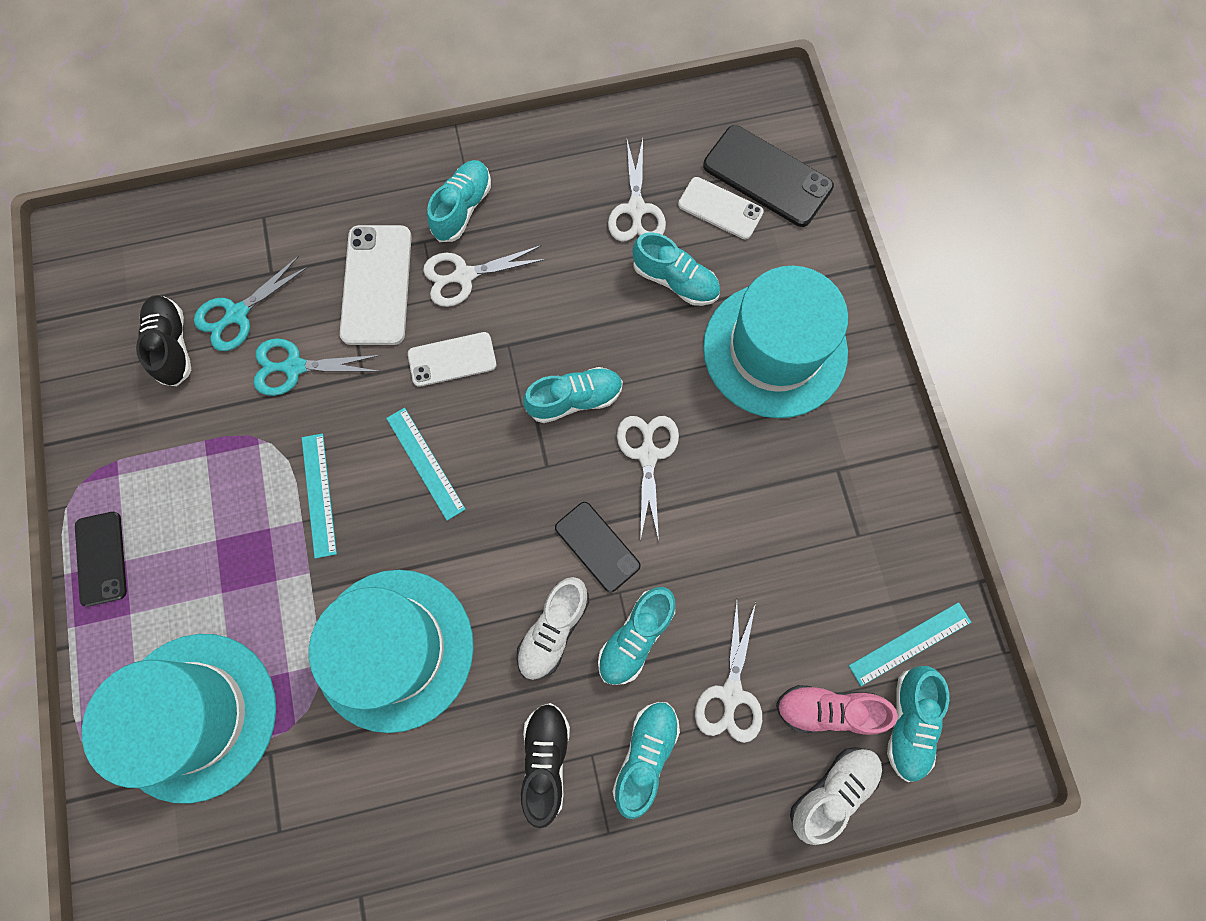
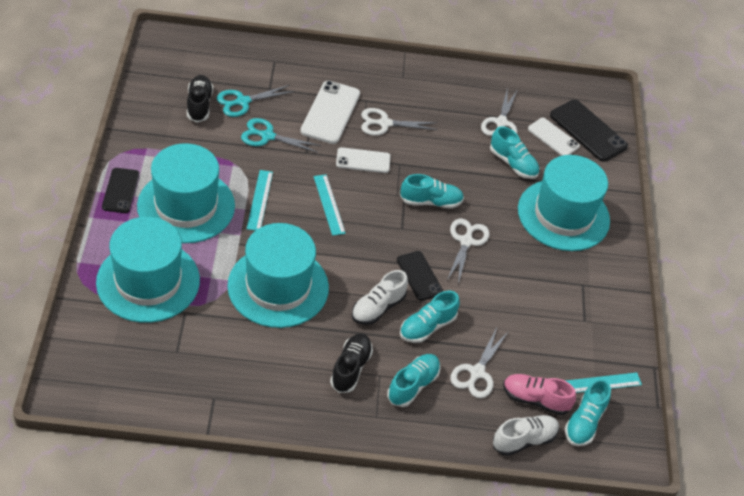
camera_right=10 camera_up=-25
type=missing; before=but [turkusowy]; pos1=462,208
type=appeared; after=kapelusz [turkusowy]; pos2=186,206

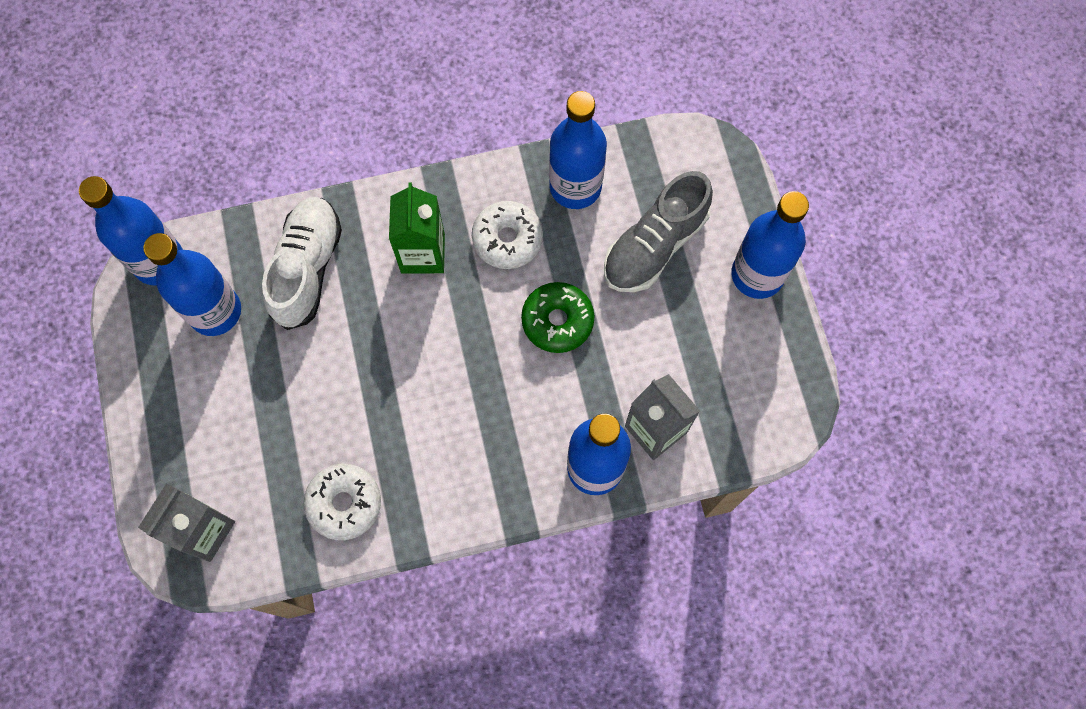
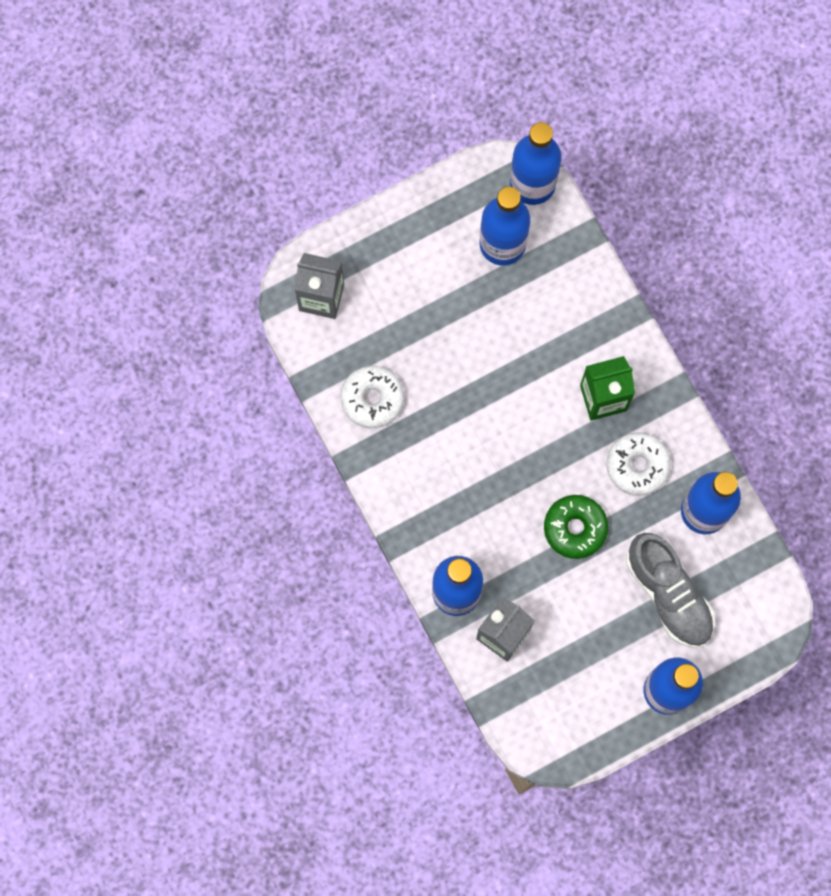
camera_right=75 camera_up=5
type=spun; before=but [szary]; pos1=654,245; pos2=668,594; turn=-150
type=missing; before=but [biały]; pos1=307,268

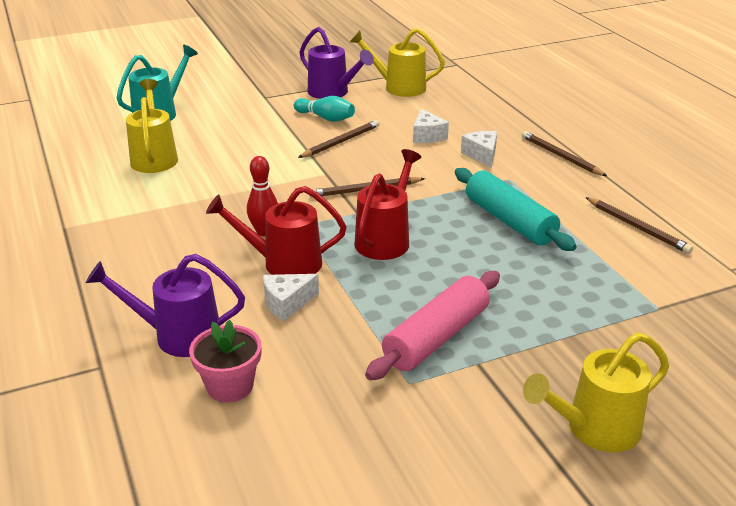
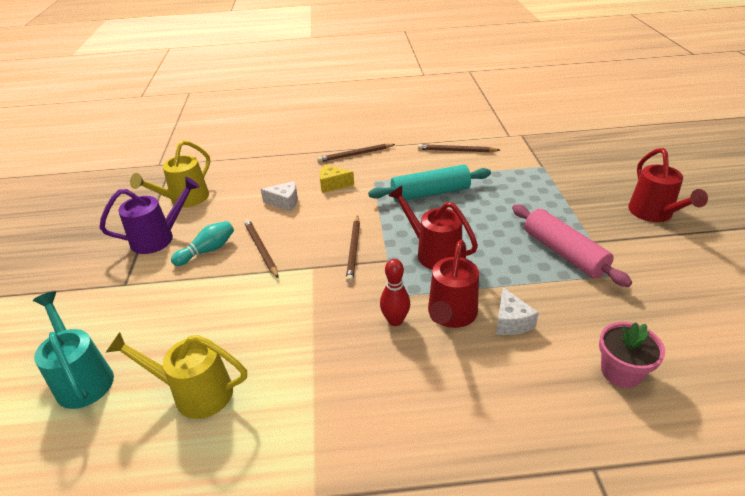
camera_right=-70 camera_up=5
type=colour; before=ser [biały]; after=ser [żółty]; pos1=482,155; pos2=333,184
type=spun; before=ołówek [brązowy]; pos1=637,227; pos2=456,151; turn=-150
type=missing; before=konewka [fioletowy]; pos1=177,336
type=colour; before=konewka [żółty]; after=konewka [czerwony]; pos1=594,429; pos2=654,214

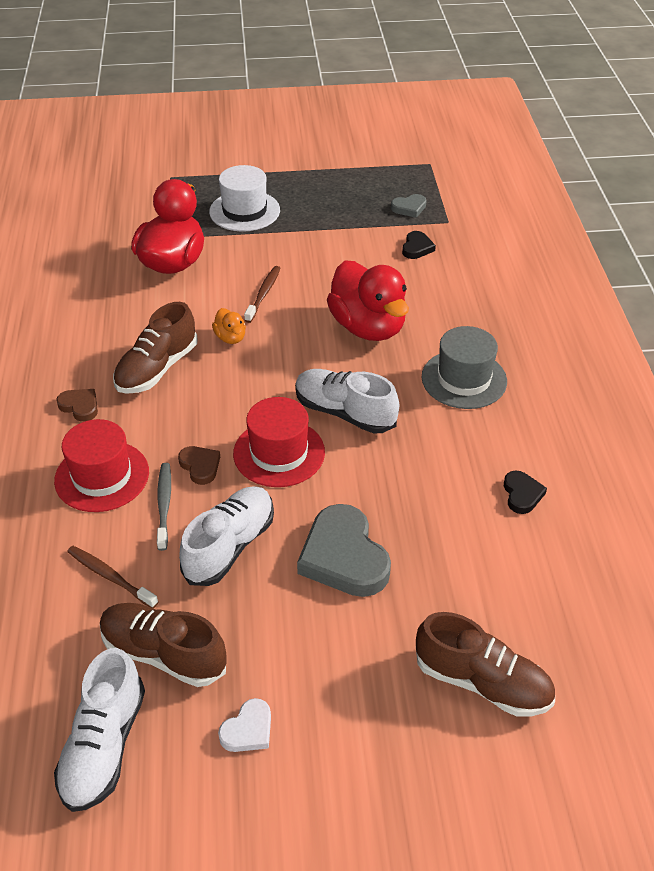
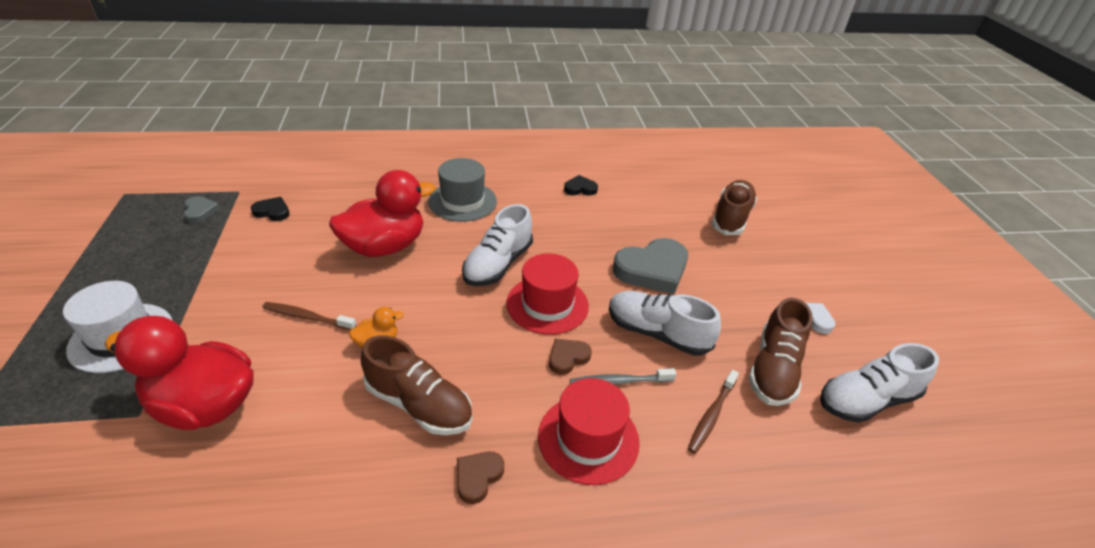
camera_right=-95 camera_up=-5
type=spun; before=but [biały]; pos1=104,745; pos2=866,400; turn=150

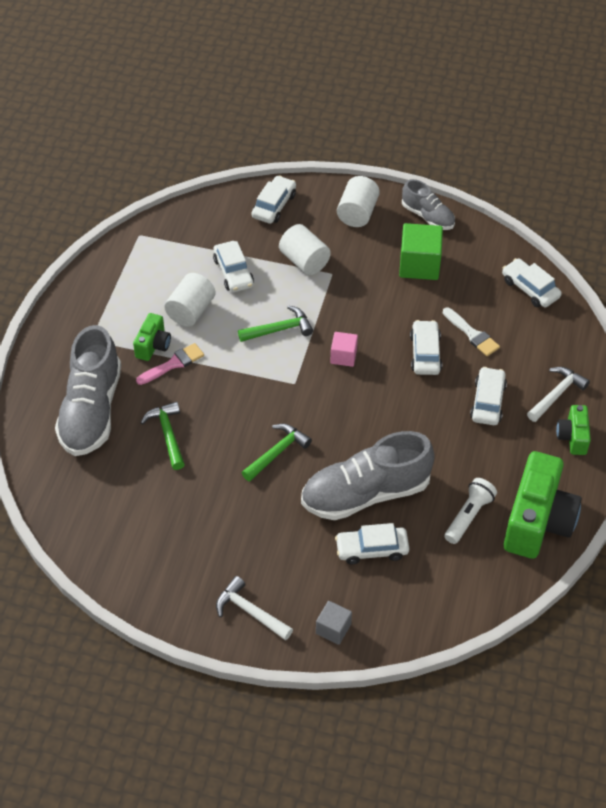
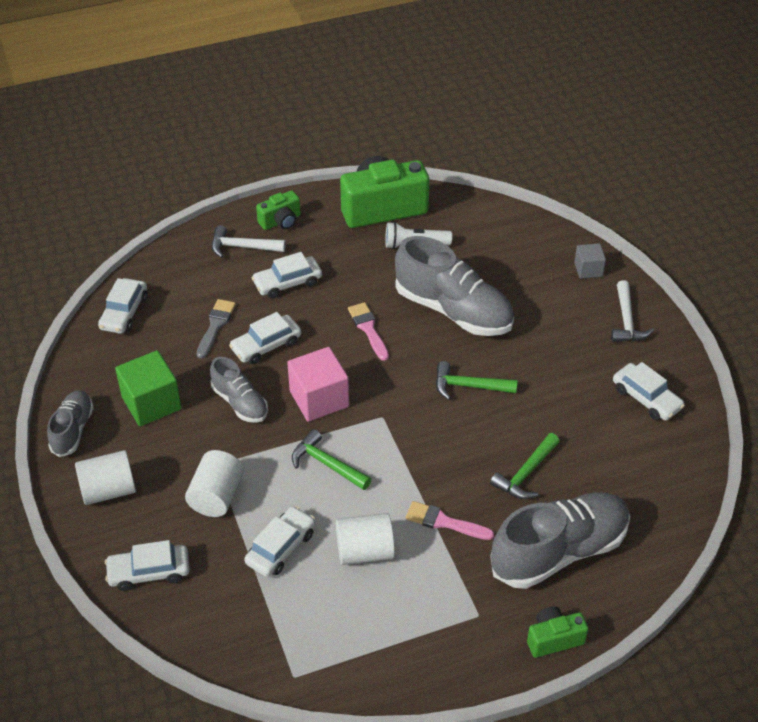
camera_right=-125 camera_up=-5
type=colour; before=pędzel [biały]; after=pędzel [szary]; pos1=472,334; pos2=215,326
type=relocated; before=aparat fotograficzny [zielony]; pos1=153,345; pos2=554,639
type=size; before=sześcian [różowy]; pos1=343,356; pos2=319,399; scale=1.74
type=relocated; before=samochód [biały]; pos1=372,549; pos2=646,398
type=appeared; after=pędzel [różowy]; pos2=368,329
type=appeared; after=but [szary]; pos2=240,403

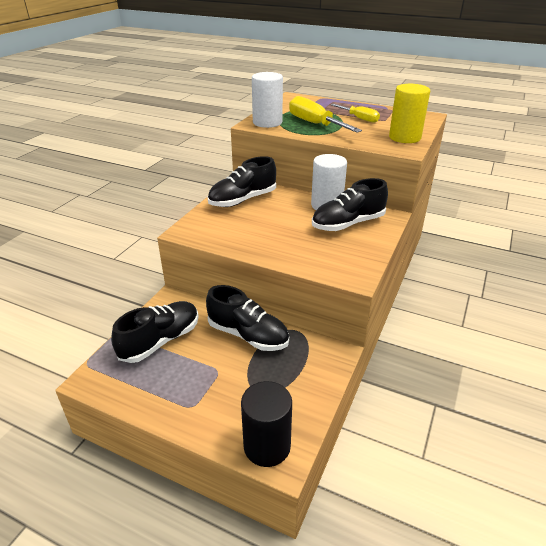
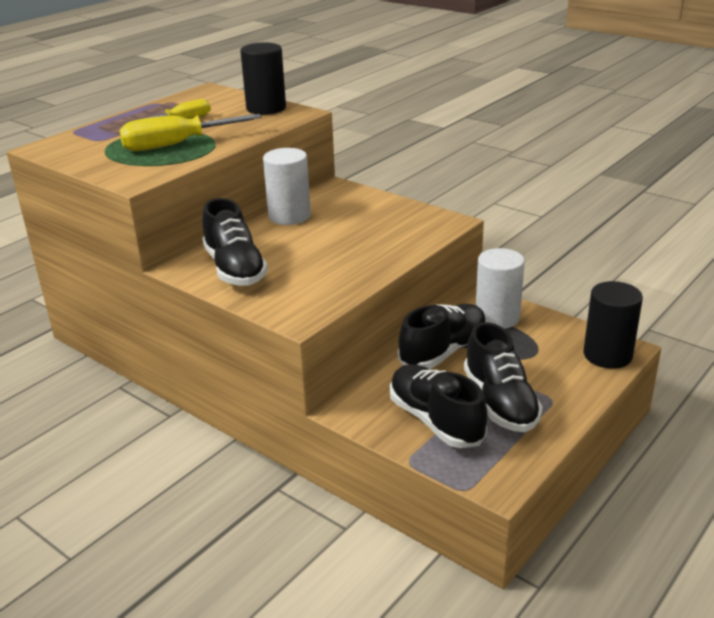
camera_right=-75 camera_up=-5
type=relocated; before=walec [biały]; pos1=267,122; pos2=497,317
type=colour; before=walec [żółty]; after=walec [czarny]; pos1=404,137; pos2=266,108
type=relocated; before=but [czarny]; pos1=348,224; pos2=500,402

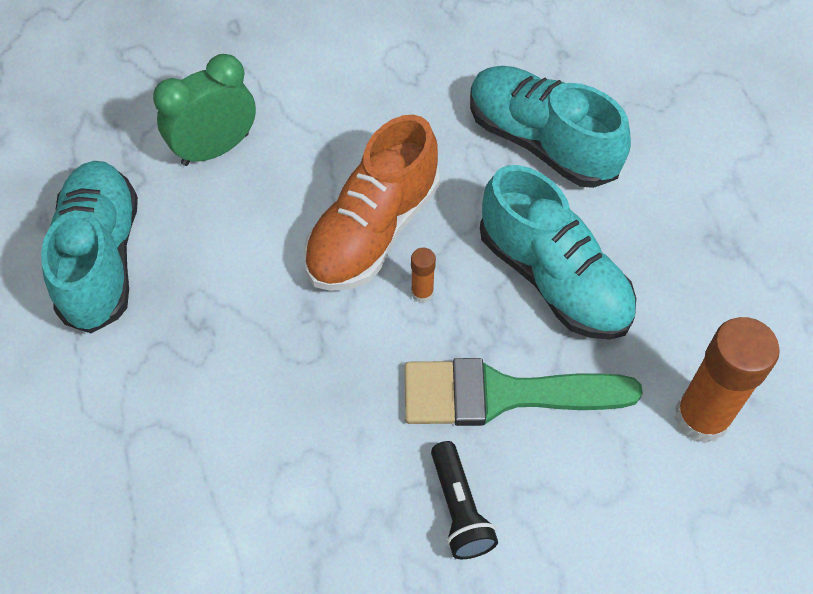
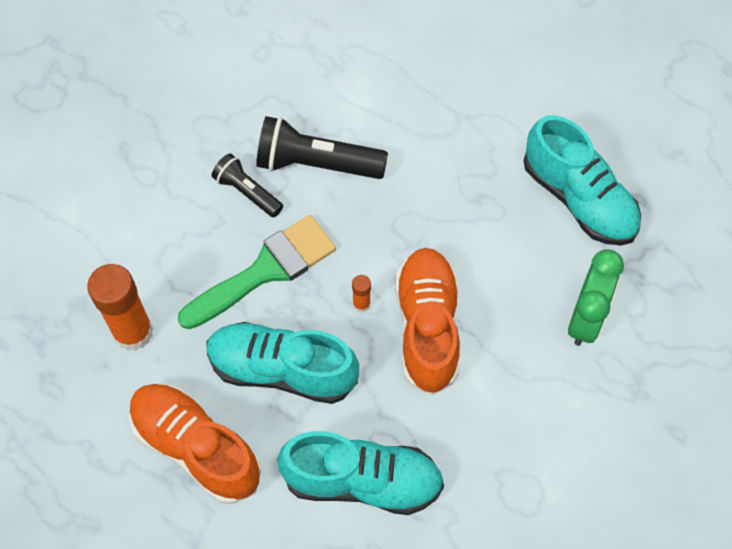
camera_right=145 camera_up=5
type=appeared; after=latarka [czarny]; pos2=316,164
type=appeared; after=but [pomarańczowy]; pos2=196,448

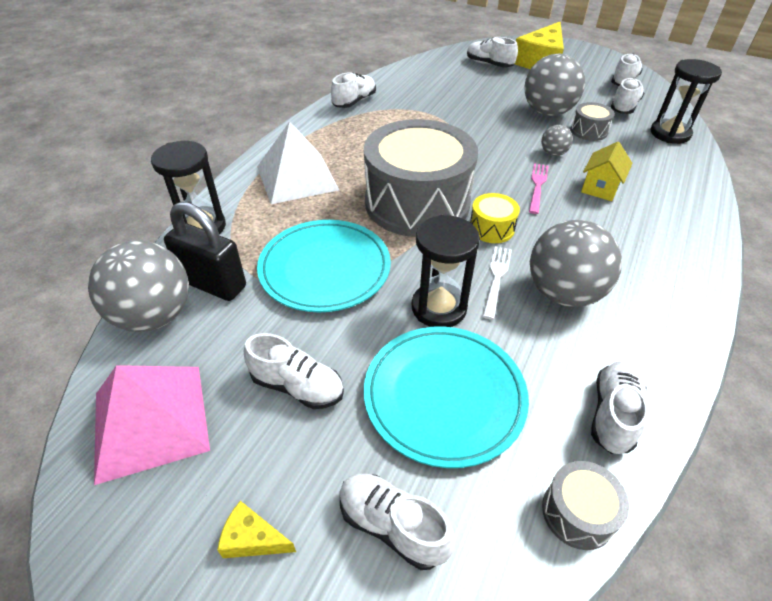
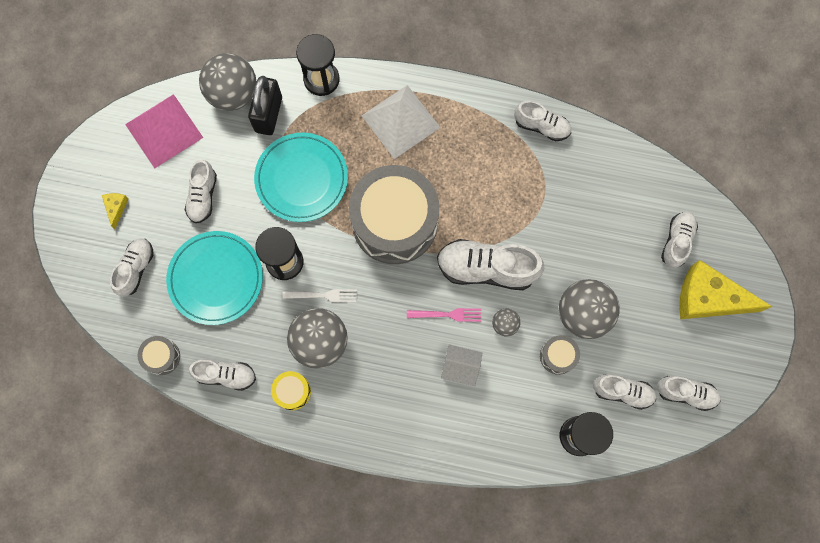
camera_right=75 camera_up=30
type=colour; before=domek [żółty]; after=domek [biały]; pos1=600,188; pos2=460,367
type=relocated; before=bęben [żółty]; pos1=491,228; pos2=292,391
type=appeared; after=but [biały]; pos2=486,269

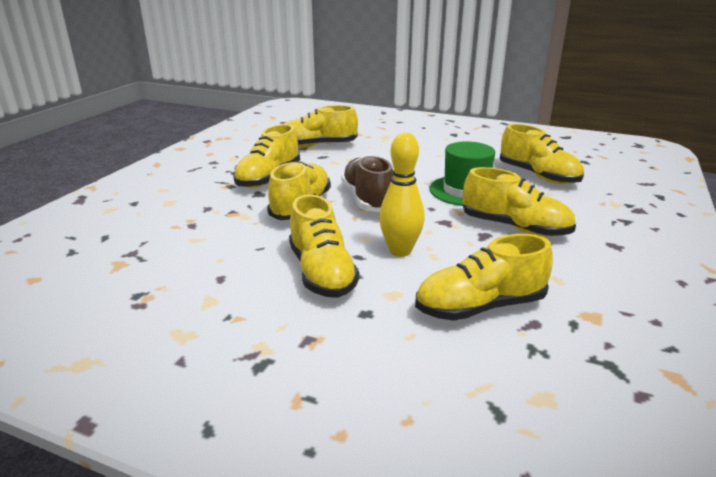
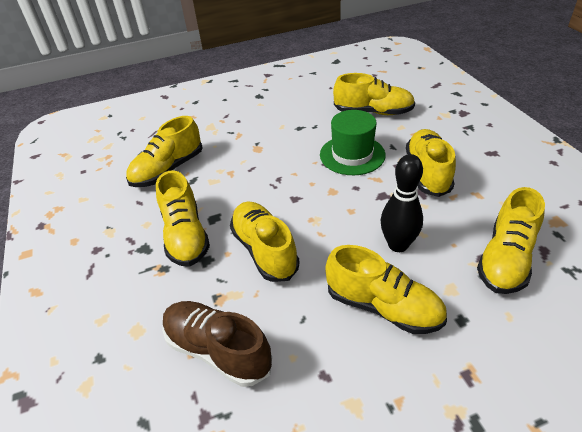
camera_right=-40 camera_up=15
type=colour; before=kręgiel [żółty]; after=kręgiel [czarny]; pos1=400,251; pos2=398,245
type=relocated; before=but [brązowy]; pos1=367,199; pos2=217,350
type=spun; before=but [żółty]; pos1=515,227; pos2=427,172; turn=-75

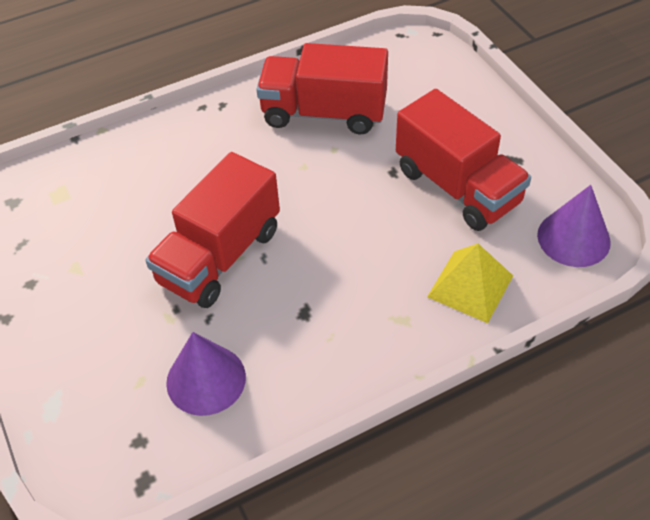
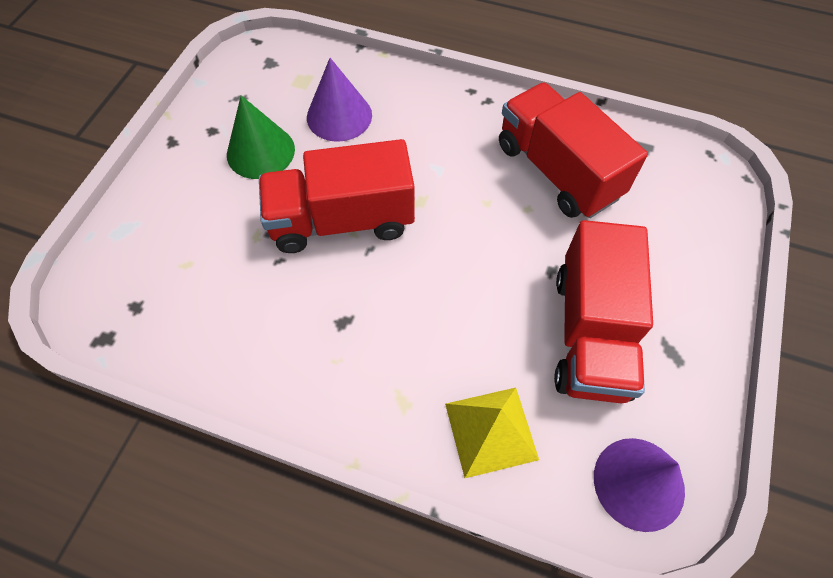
camera_right=45 camera_up=10
type=relocated; before=stożek [fioletowy]; pos1=206,379; pos2=339,116
type=appeared; after=stożek [zielony]; pos2=260,151

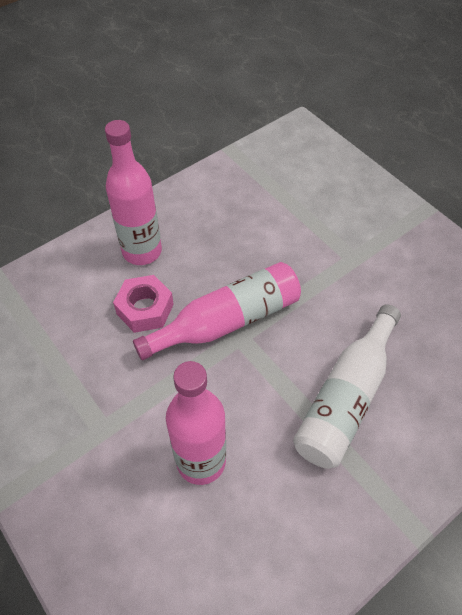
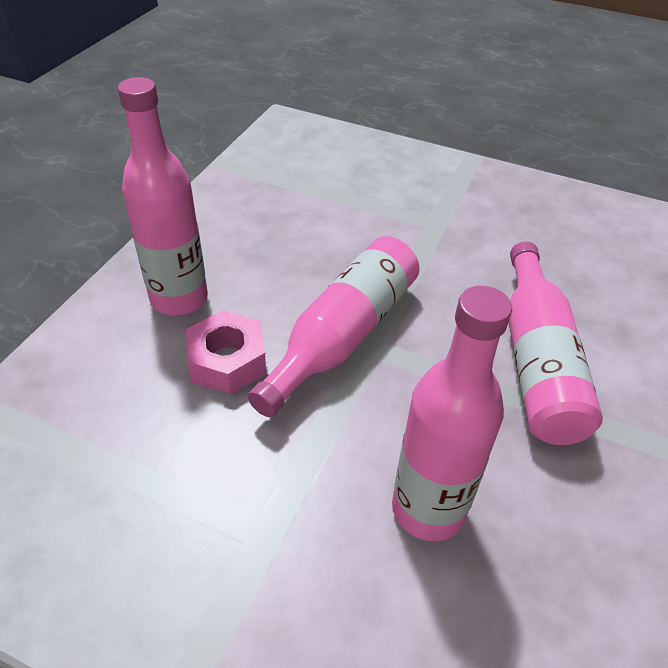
camera_right=-30 camera_up=-10
type=colour; before=butelka [biały]; after=butelka [różowy]; pos1=346,398; pos2=537,361

